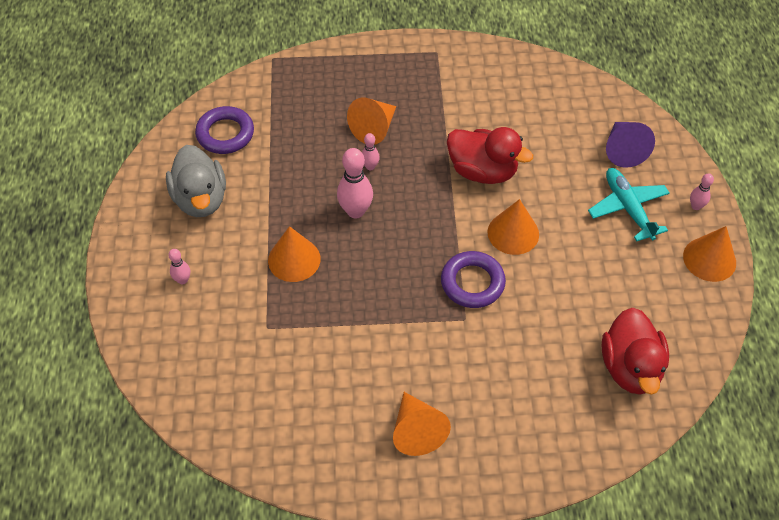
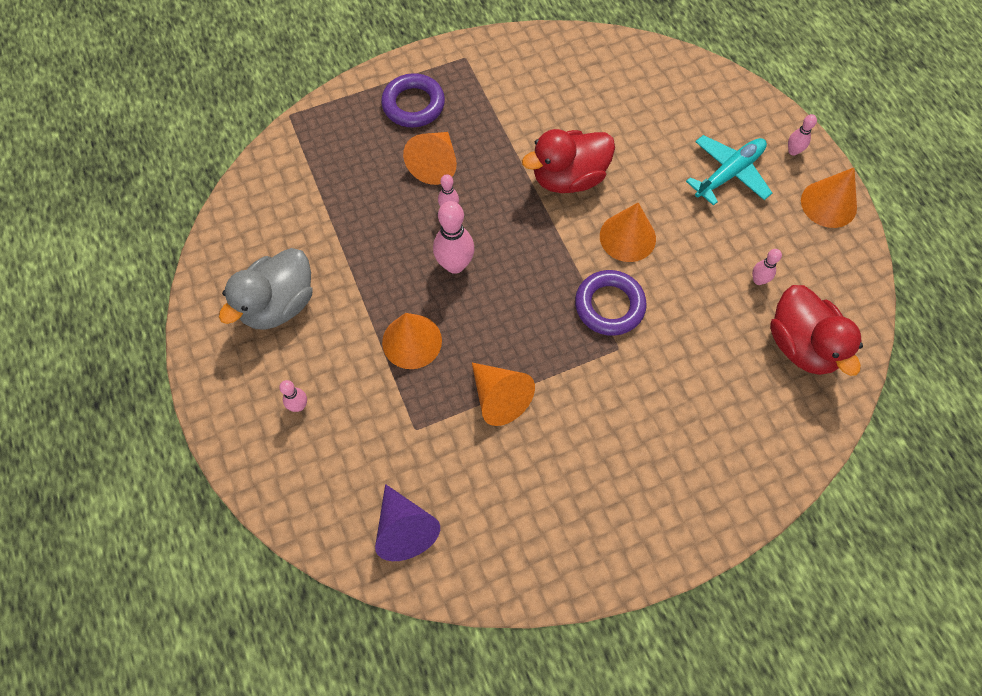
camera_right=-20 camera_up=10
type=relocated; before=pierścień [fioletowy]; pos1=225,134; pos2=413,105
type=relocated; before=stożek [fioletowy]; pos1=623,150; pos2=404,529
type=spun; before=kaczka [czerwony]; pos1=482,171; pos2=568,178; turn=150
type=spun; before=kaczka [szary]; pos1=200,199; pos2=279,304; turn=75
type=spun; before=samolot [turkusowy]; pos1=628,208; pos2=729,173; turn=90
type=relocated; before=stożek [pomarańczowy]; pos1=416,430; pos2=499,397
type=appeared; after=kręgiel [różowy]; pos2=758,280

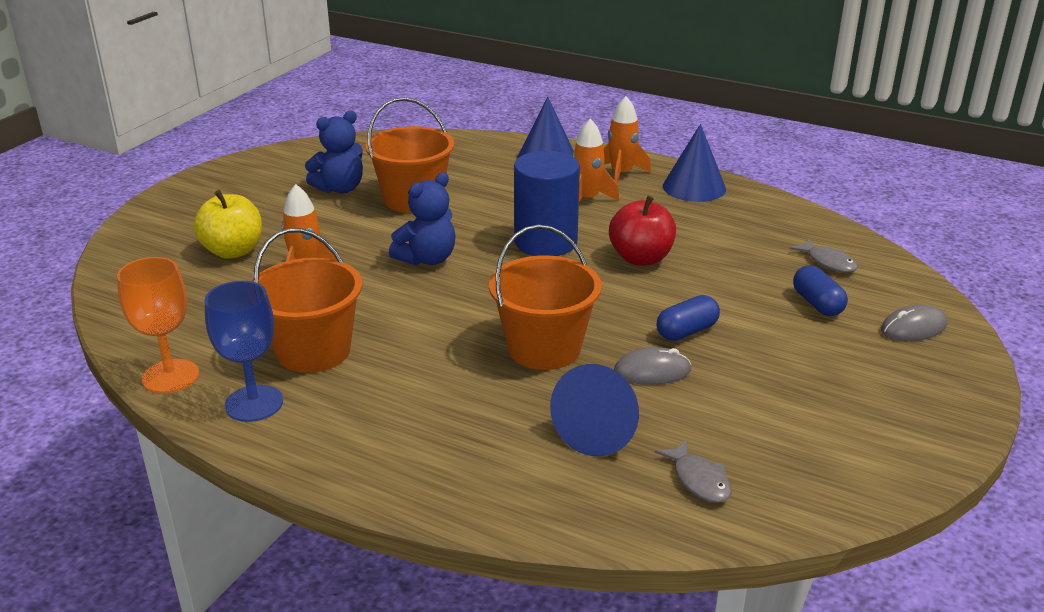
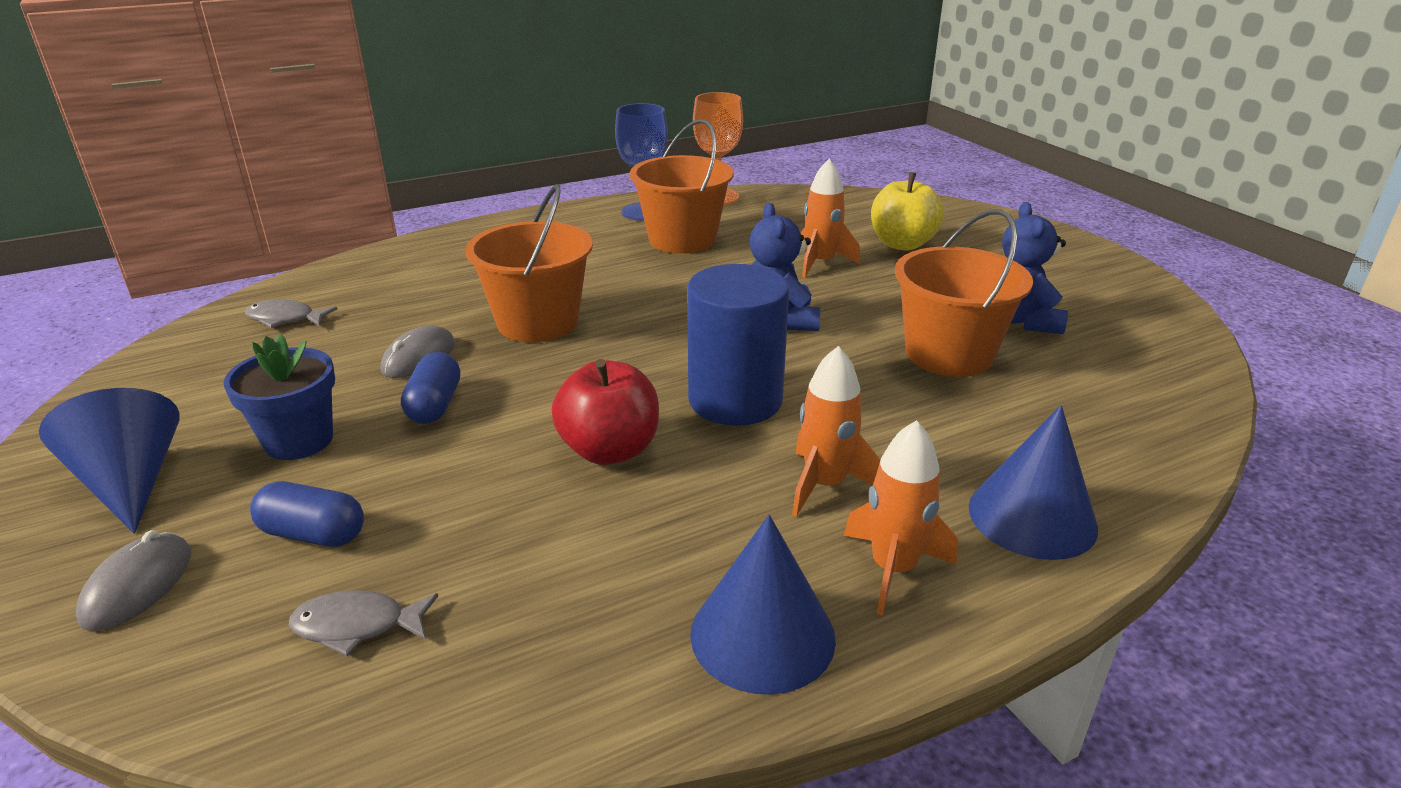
camera_right=125 camera_up=0
type=relocated; before=stożek [niebieski]; pos1=600,430; pos2=131,482
type=appeared; after=doniczka [niebieski]; pos2=299,440

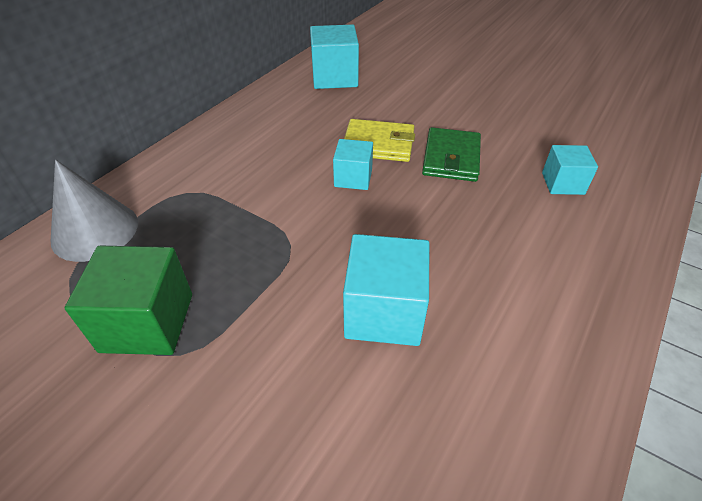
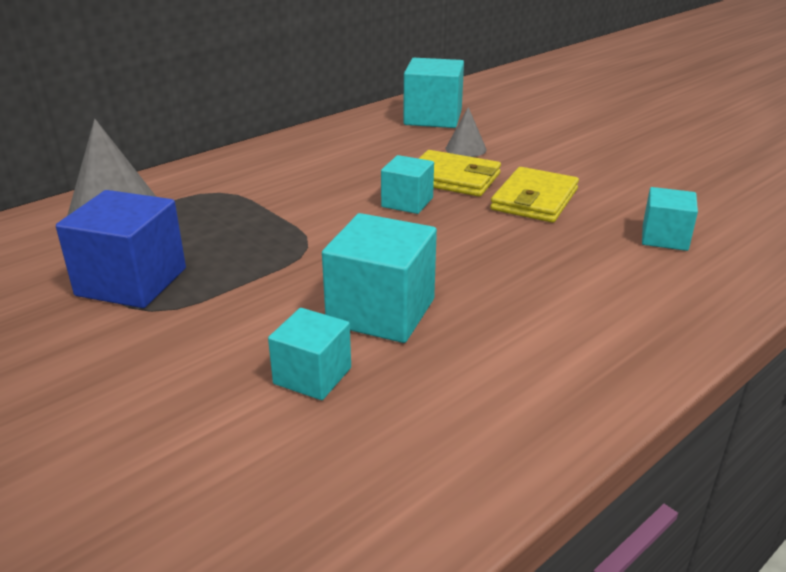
camera_right=15 camera_up=-15
type=colour; before=portfel [zielony]; after=portfel [żółty]; pos1=451,158; pos2=534,199
type=colour; before=sześcian [zielony]; after=sześcian [niebieski]; pos1=147,322; pos2=131,282
type=appeared; after=stożek [szary]; pos2=466,149
type=appeared; after=sześcian [turkusowy]; pos2=312,376

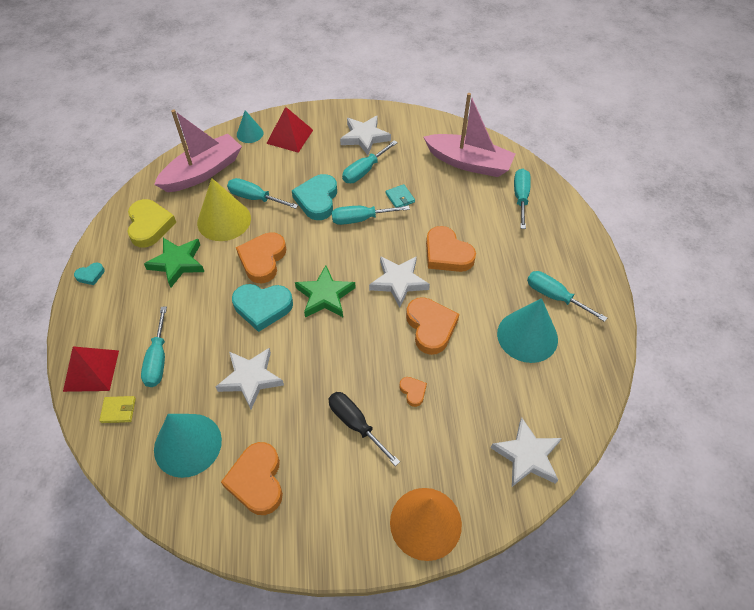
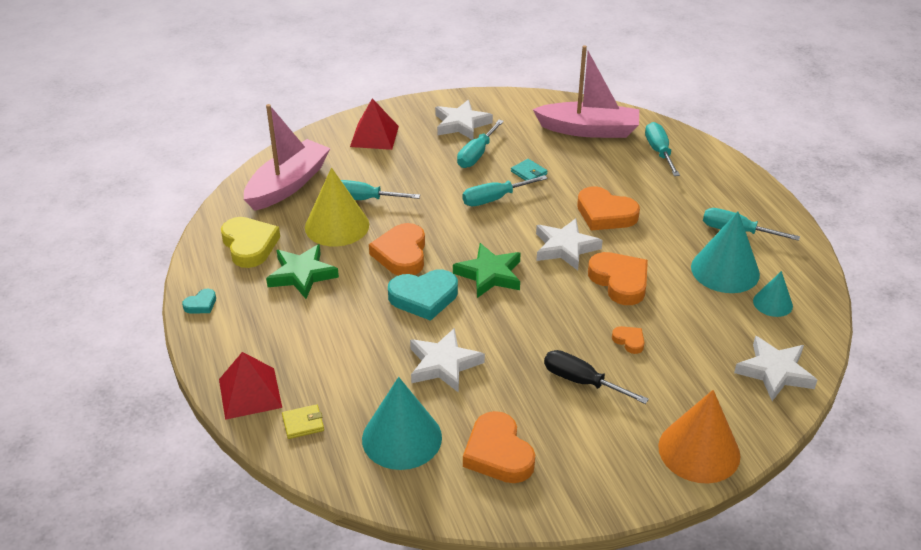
camera_right=-15 camera_up=-15
type=relocated; before=stożek [turkusowy]; pos1=250,133; pos2=772,303
type=missing; before=serce [turkusowy]; pos1=317,200
type=missing; before=śrubokręt [turkusowy]; pos1=158,359

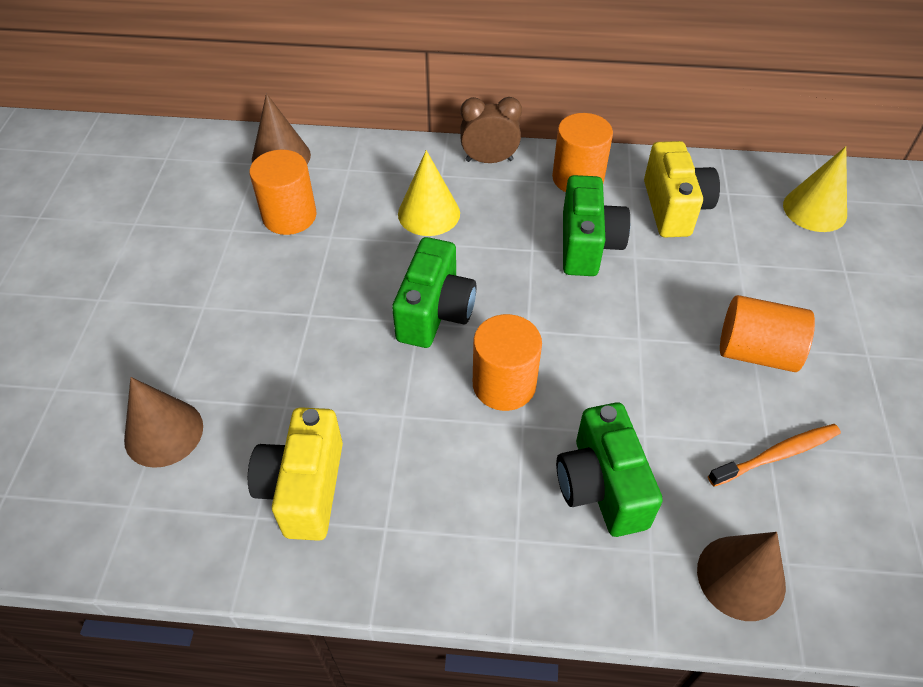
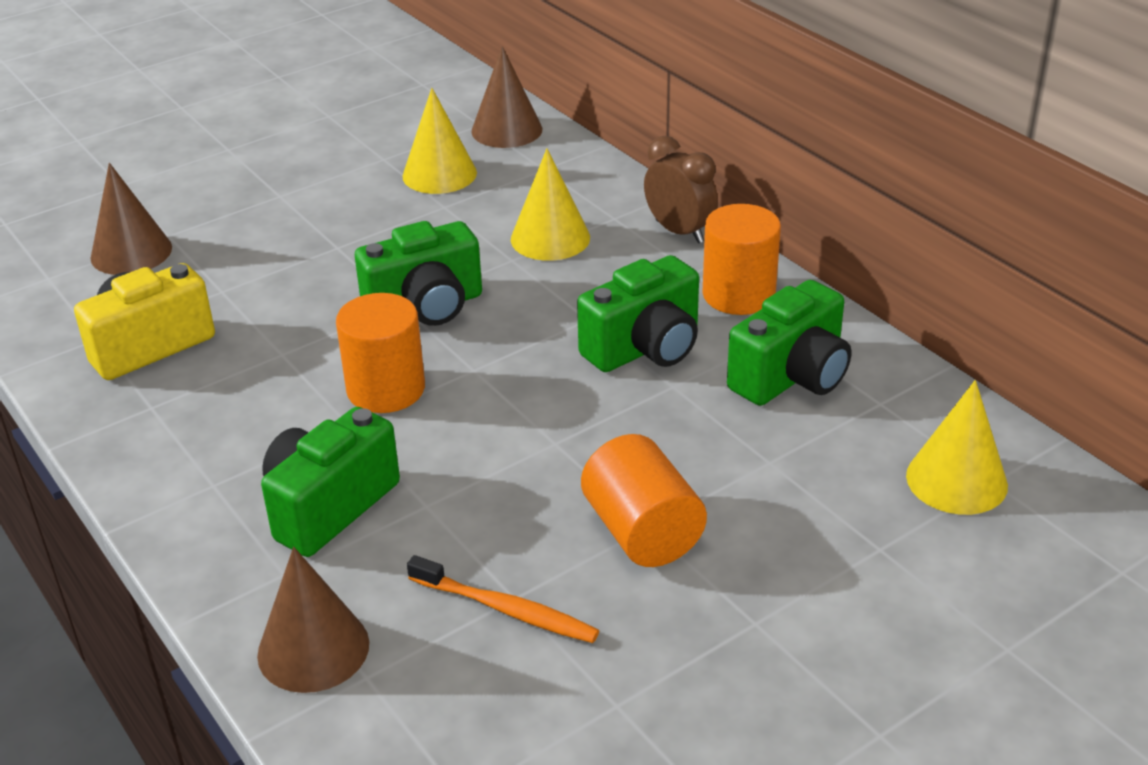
camera_right=50 camera_up=-15
type=colour; before=aparat fotograficzny [żółty]; after=aparat fotograficzny [zielony]; pos1=674,208; pos2=792,377
type=exchanged; before=walec [pomarańczowy]; after=stożek [żółty]; pos1=289,216; pos2=439,174

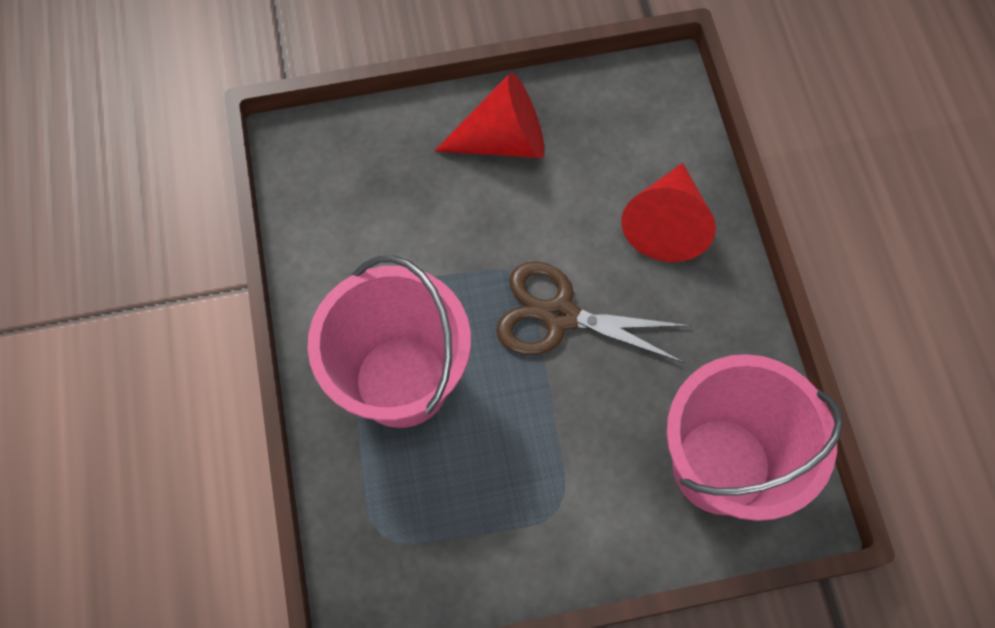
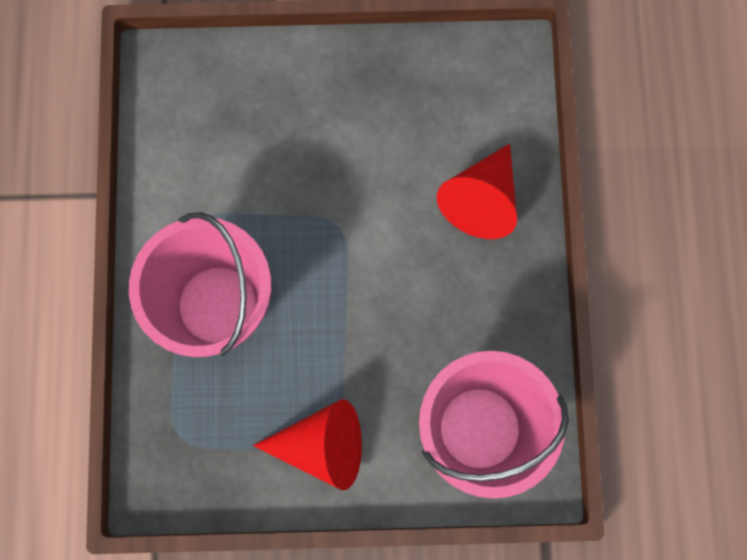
camera_right=10 camera_up=10
type=relocated; before=stożek [czerwony]; pos1=503,140; pos2=322,445
type=missing; before=nożyczki [brązowy]; pos1=559,316

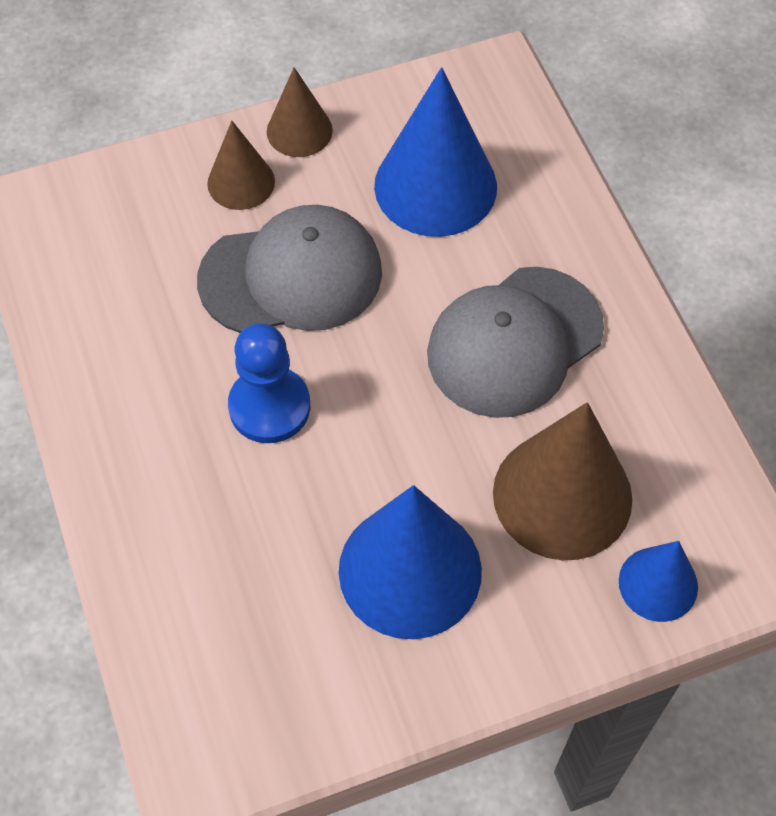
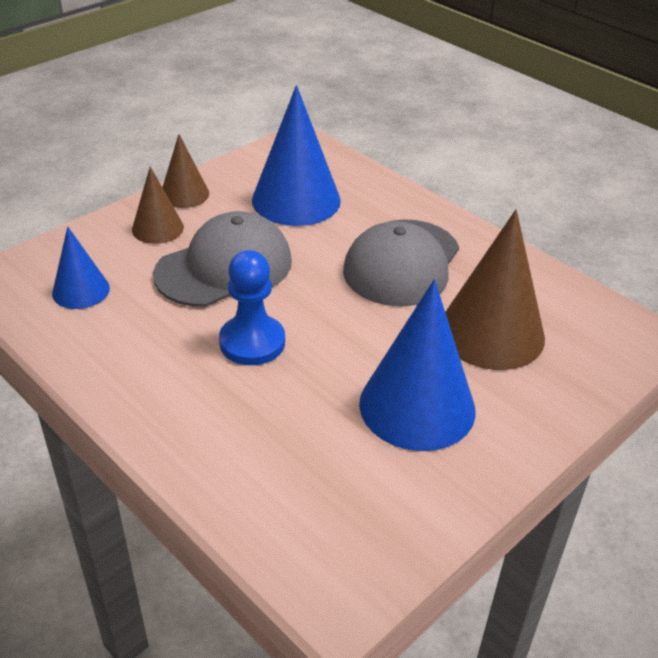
camera_right=-25 camera_up=-20
type=relocated; before=stożek [niebieski]; pos1=658,584; pos2=81,290

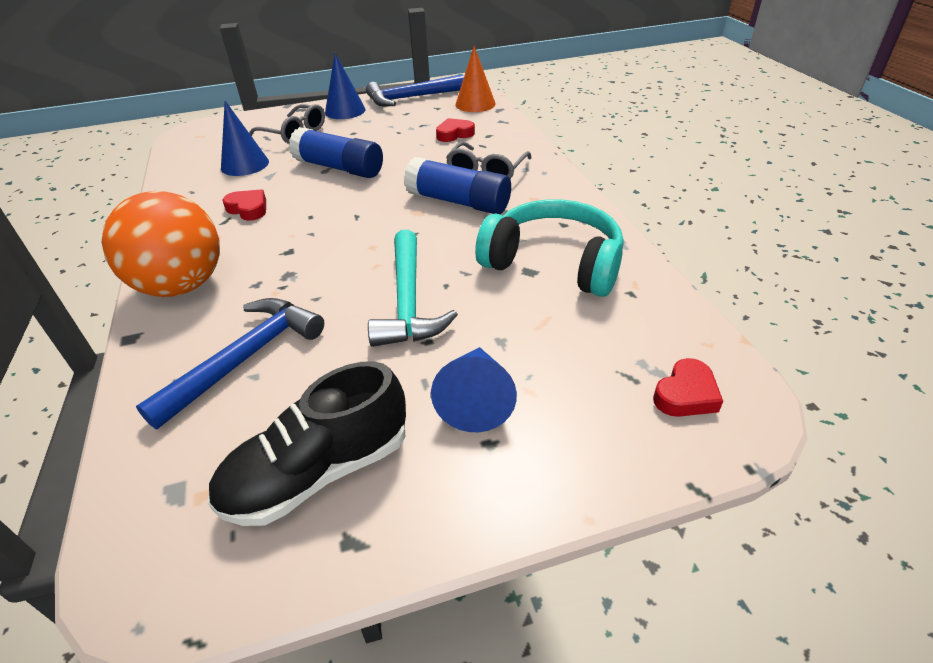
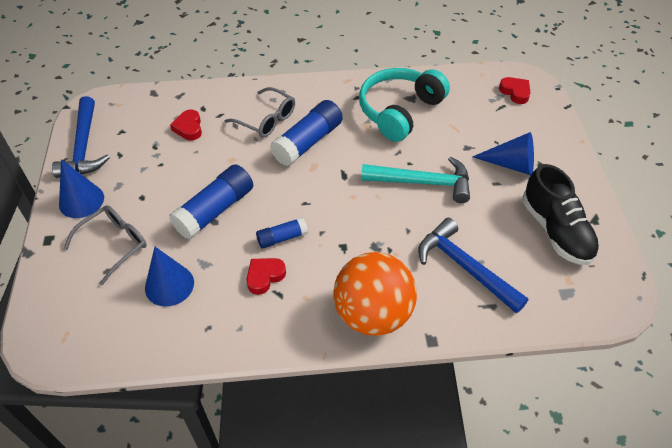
camera_right=-80 camera_up=10
type=missing; before=stożek [pomarańczowy]; pos1=475,104
type=appeared; after=klej w sztyfcie [niebieski]; pos2=282,238

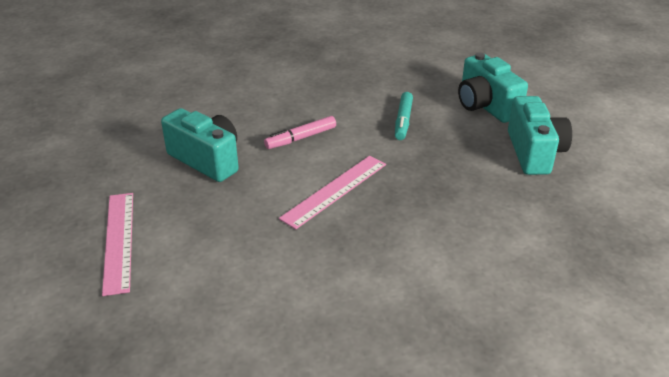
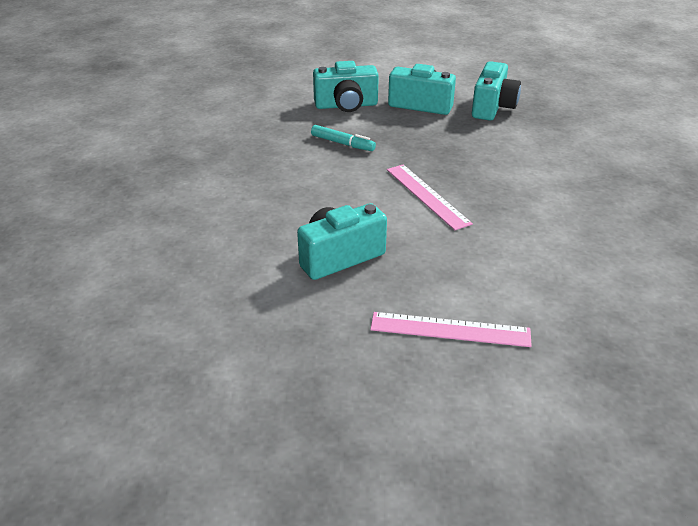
camera_right=-70 camera_up=0
type=missing; before=flamaster [różowy]; pos1=301,138
type=appeared; after=aparat fotograficzny [turkusowy]; pos2=492,107

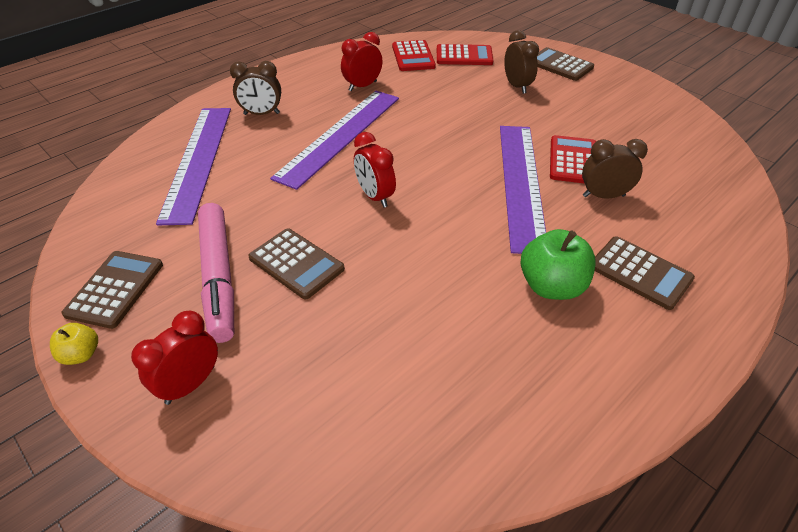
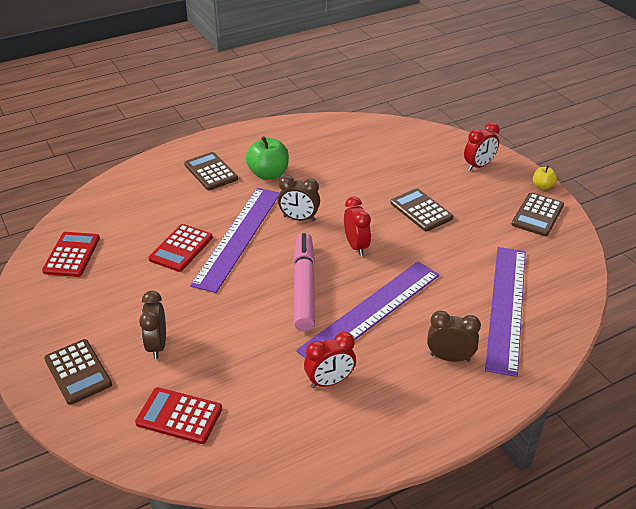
camera_right=-165 camera_up=-5
type=relocated; before=kalkulator [czerwony]; pos1=413,56; pos2=72,255
type=relocated; before=budzik [brązowy]; pos1=603,196; pos2=299,218
type=relocated; before=flamaster [różowy]; pos1=219,277; pos2=304,287

